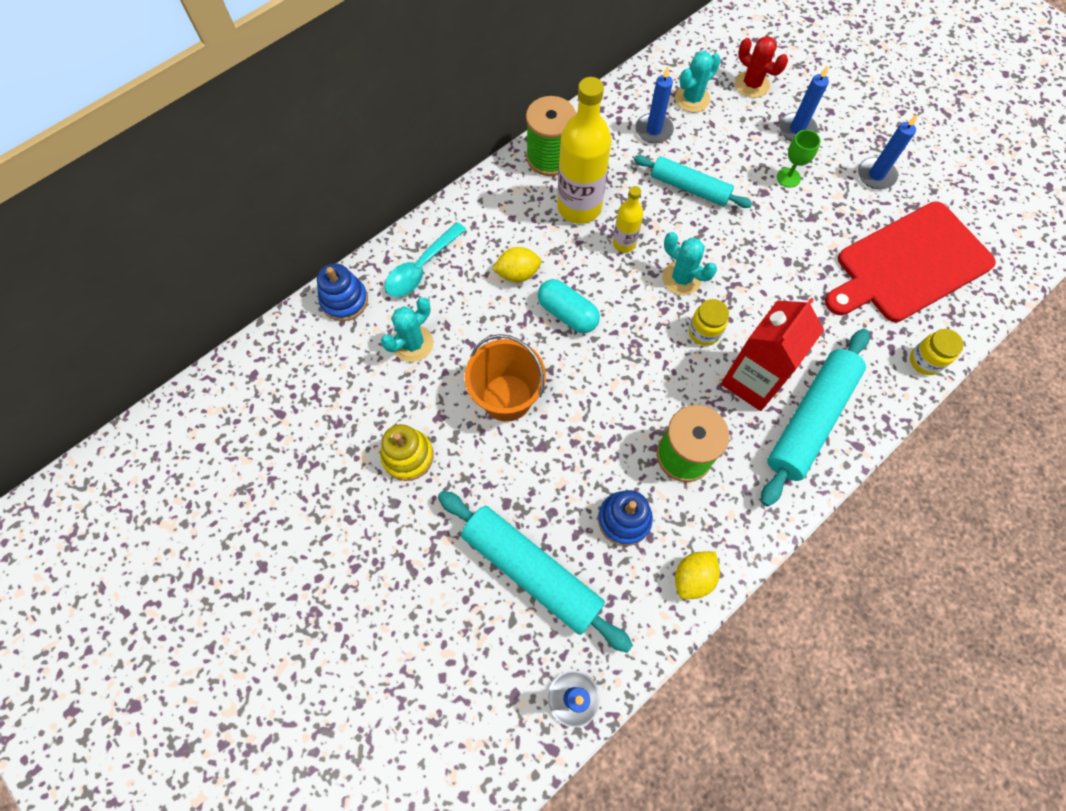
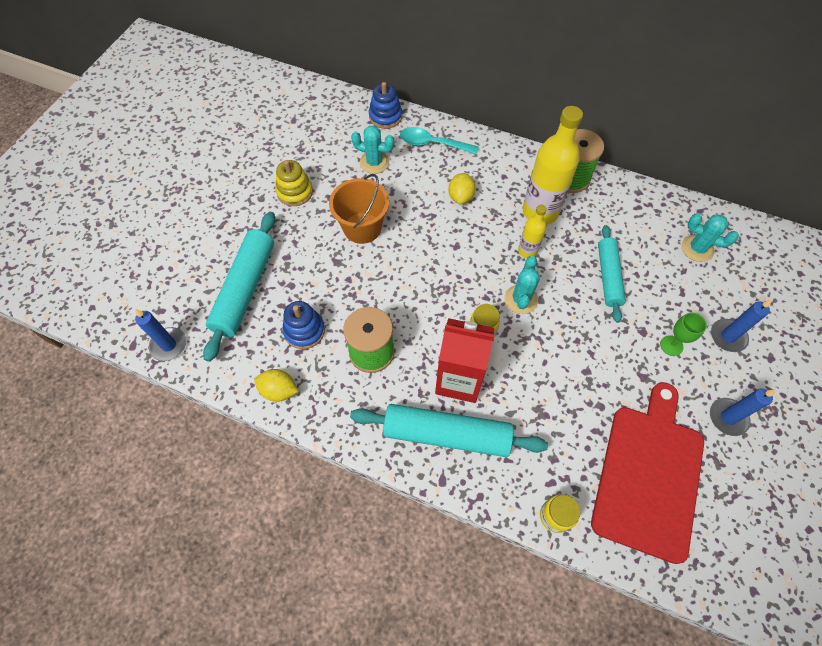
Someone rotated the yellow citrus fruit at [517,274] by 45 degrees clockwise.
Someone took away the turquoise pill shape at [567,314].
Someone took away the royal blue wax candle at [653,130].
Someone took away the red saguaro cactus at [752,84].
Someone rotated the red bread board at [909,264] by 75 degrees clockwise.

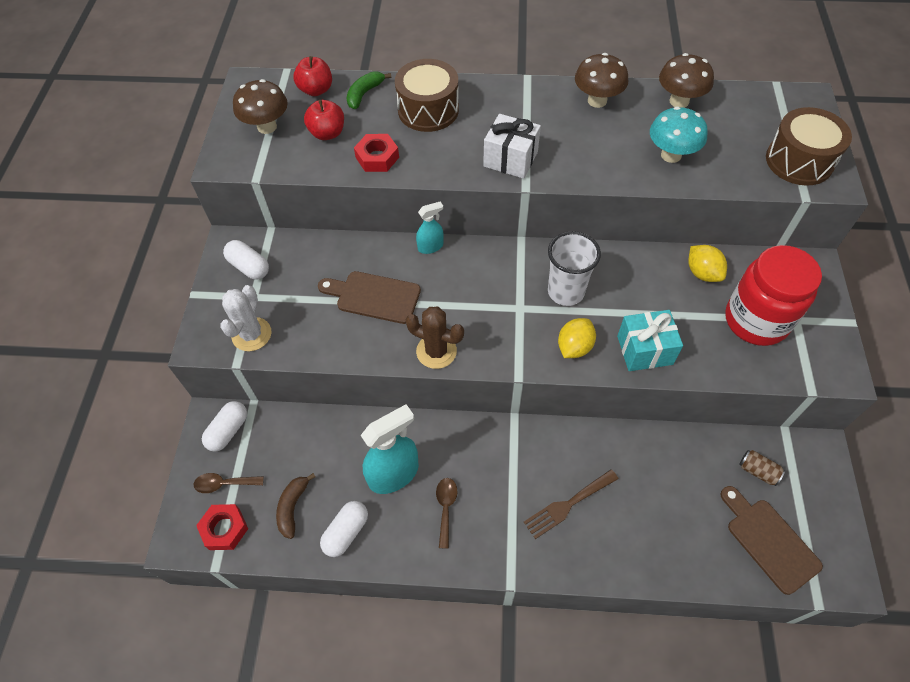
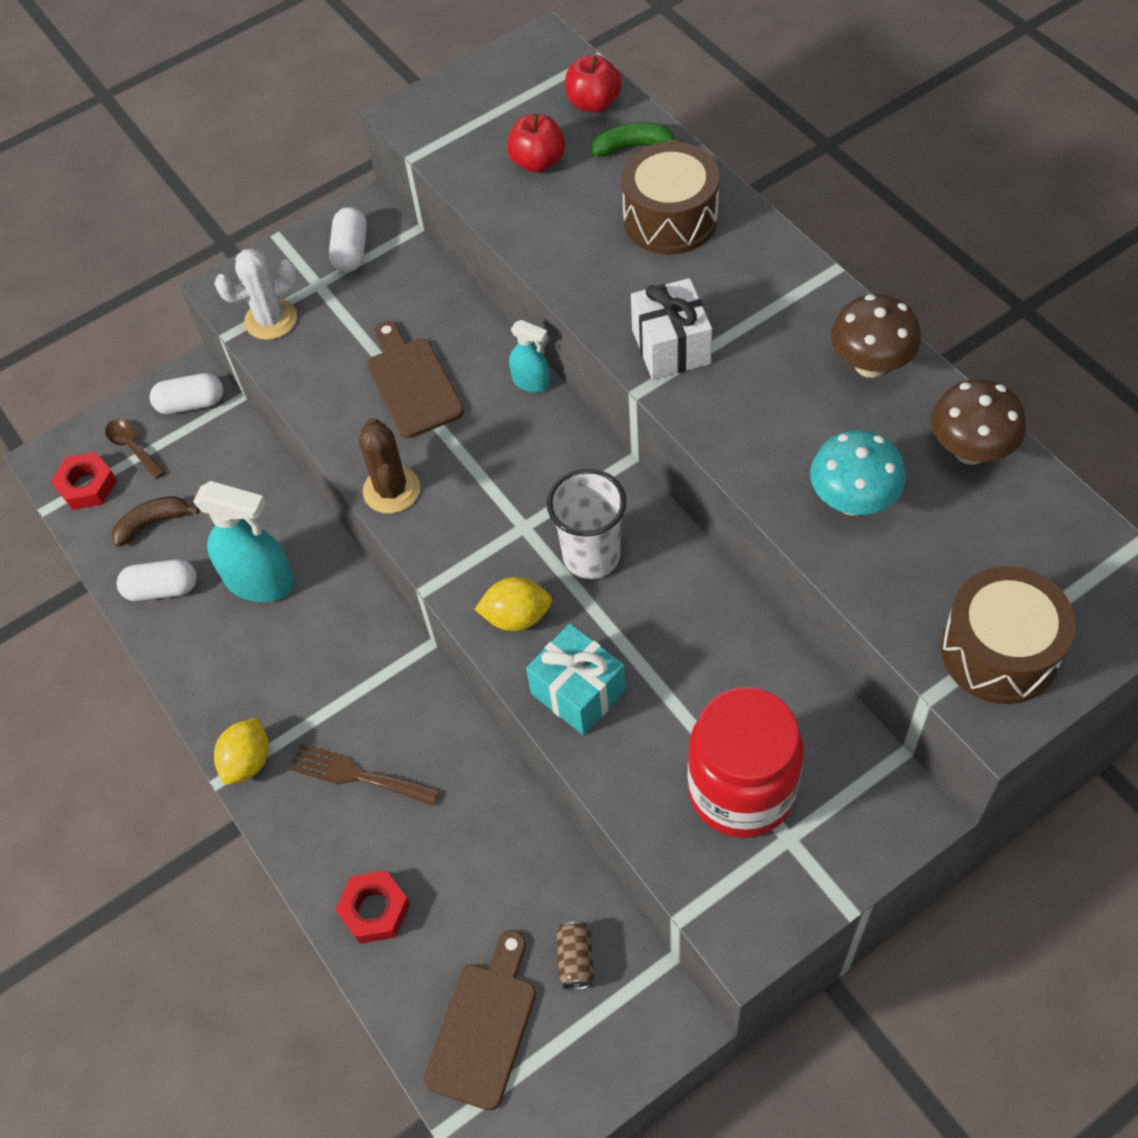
Someone took away the brown fungus at [267,127].
Someone carried the red hex nut from [377,157] to [375,910].
Someone took away the brown tablespoon at [446,508].
Someone carried the yellow citrus fruit from [702,273] to [248,761].

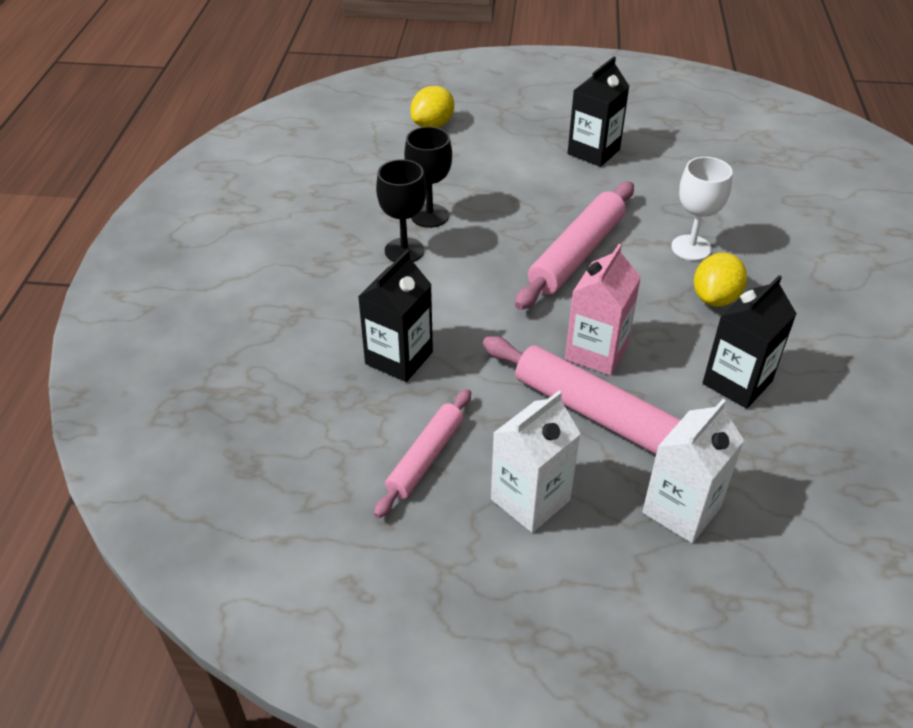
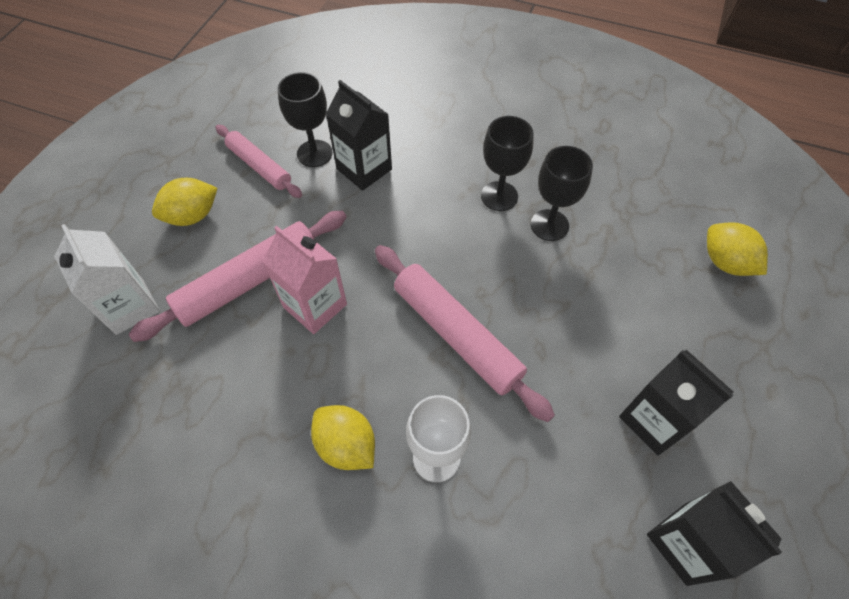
Someone swapped the pure white juice carton at [530,500] for the yellow citrus fruit at [192,216].
Someone carried the black juice carton from [737,382] to [686,543].
Someone put down the black wine glass at [314,153].

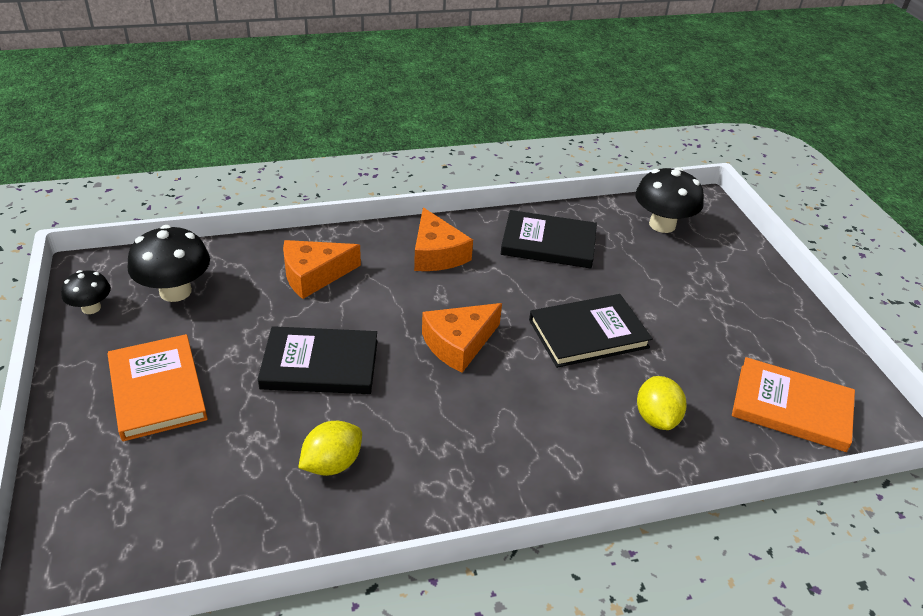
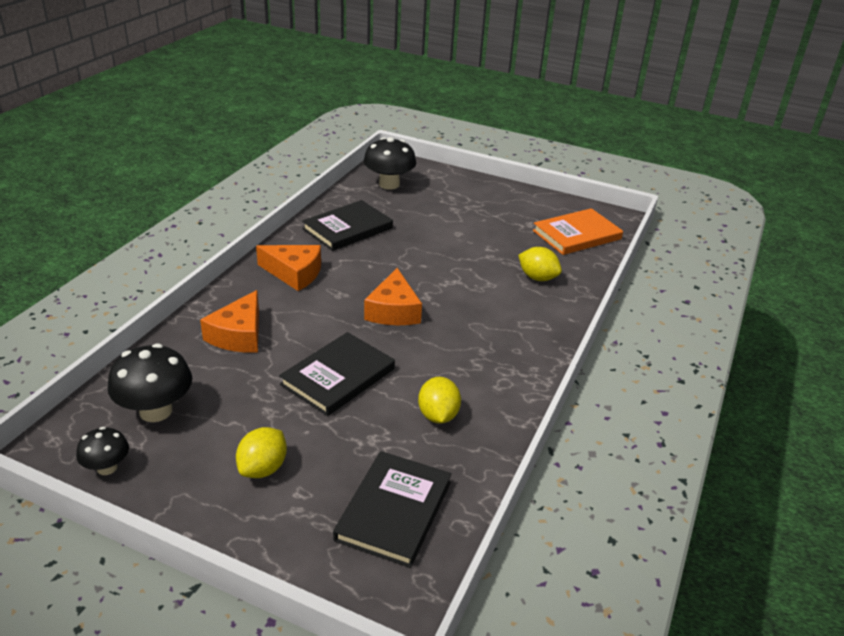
Someone swapped the bright orange hardcover at [157,390] for the yellow citrus fruit at [263,468].
Someone carried the black hardcover from [588,334] to [394,511].

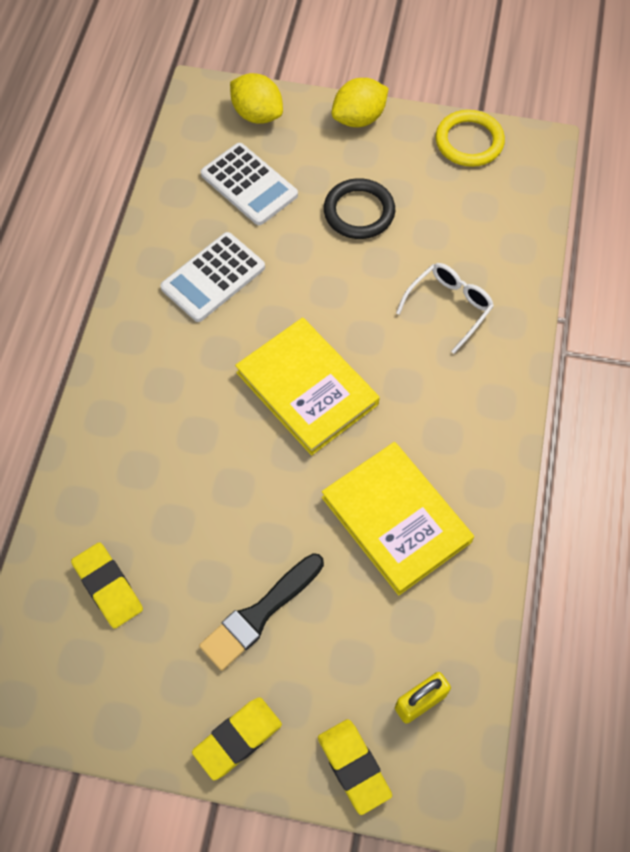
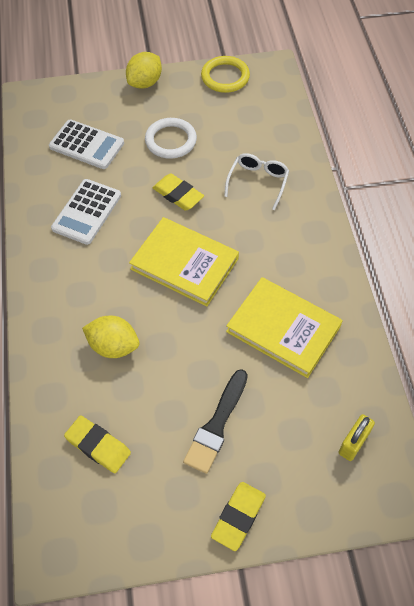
Someone carried the yellow citrus fruit from [257,114] to [113,346].
Someone carried the yellow eraser from [354,767] to [178,195].
Someone repainted the black torus at [359,212], which became the pure white torus at [171,140].

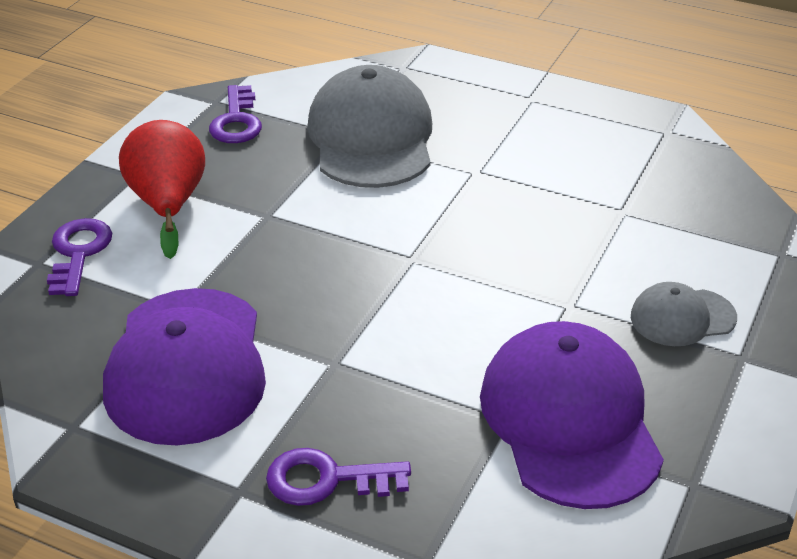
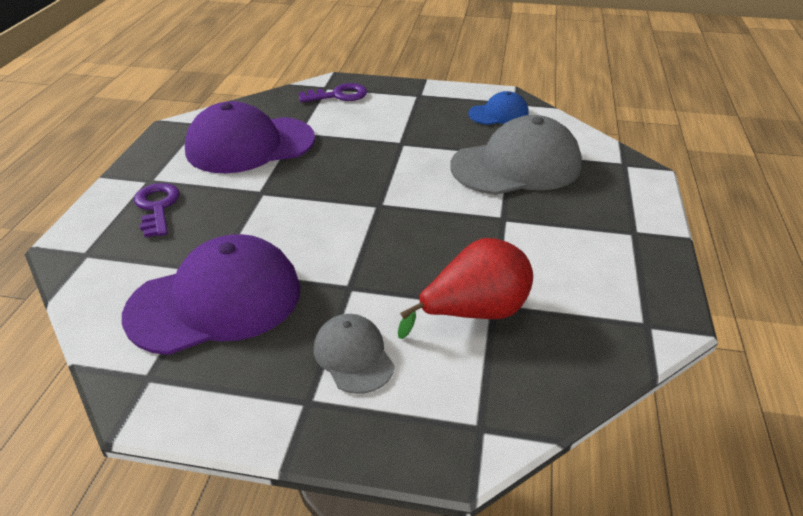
Someone carried the red toy pear from [168,204] to [474,313].
Someone swapped the royal purple door key at [236,121] for the royal blue cap at [498,114].

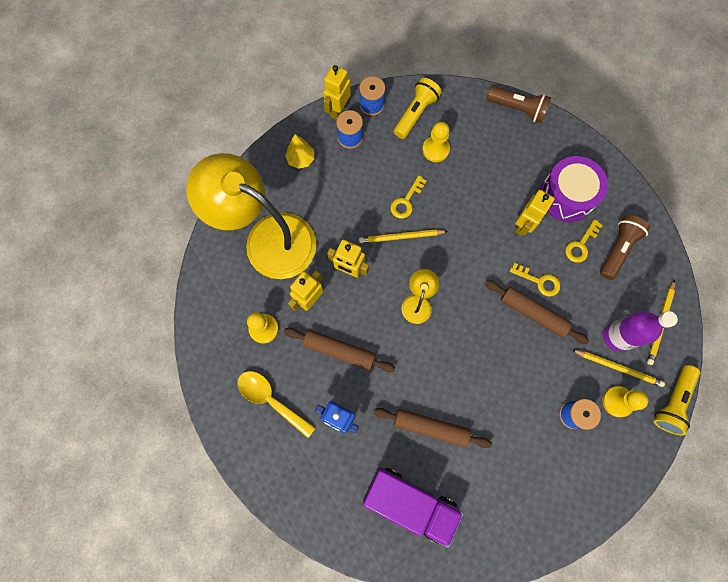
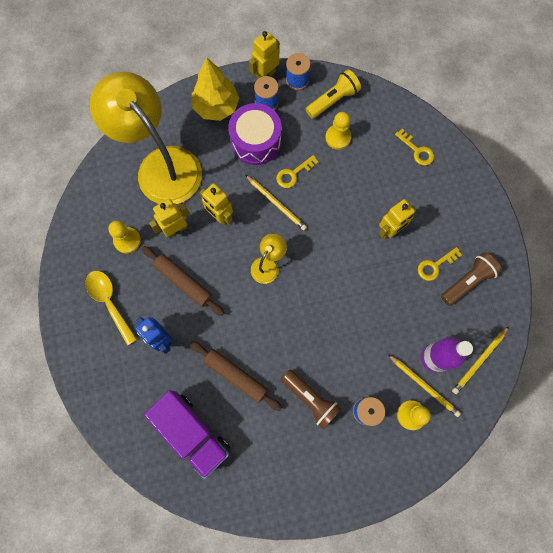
Someone scaled the yellow tree at [301,159] by 1.74.
Someone rotated the yellow wooden pencil at [401,237] by 150 degrees counterclockwise.
Someone took away the brown rolling pin at [533,313].
Someone carried the brown pocket torch from [517,109] to [311,399].
Someone carried the yellow door key from [539,281] to [417,150].
Someone carried the royal purple drum from [567,196] to [256,141].
Someone took away the yellow pocket torch at [672,401].

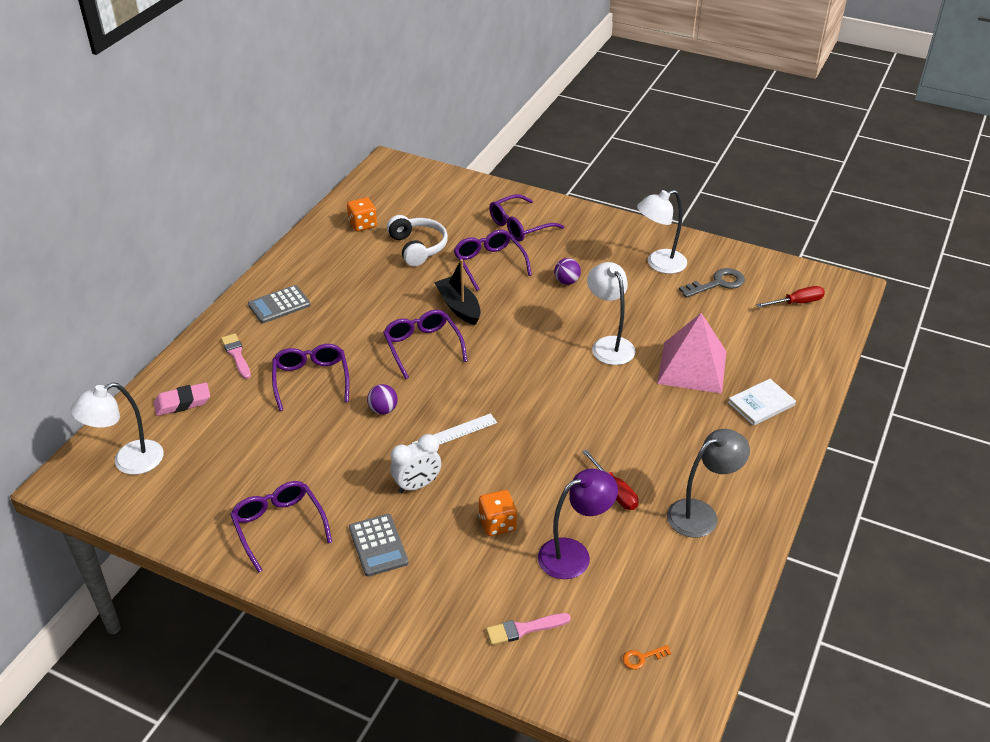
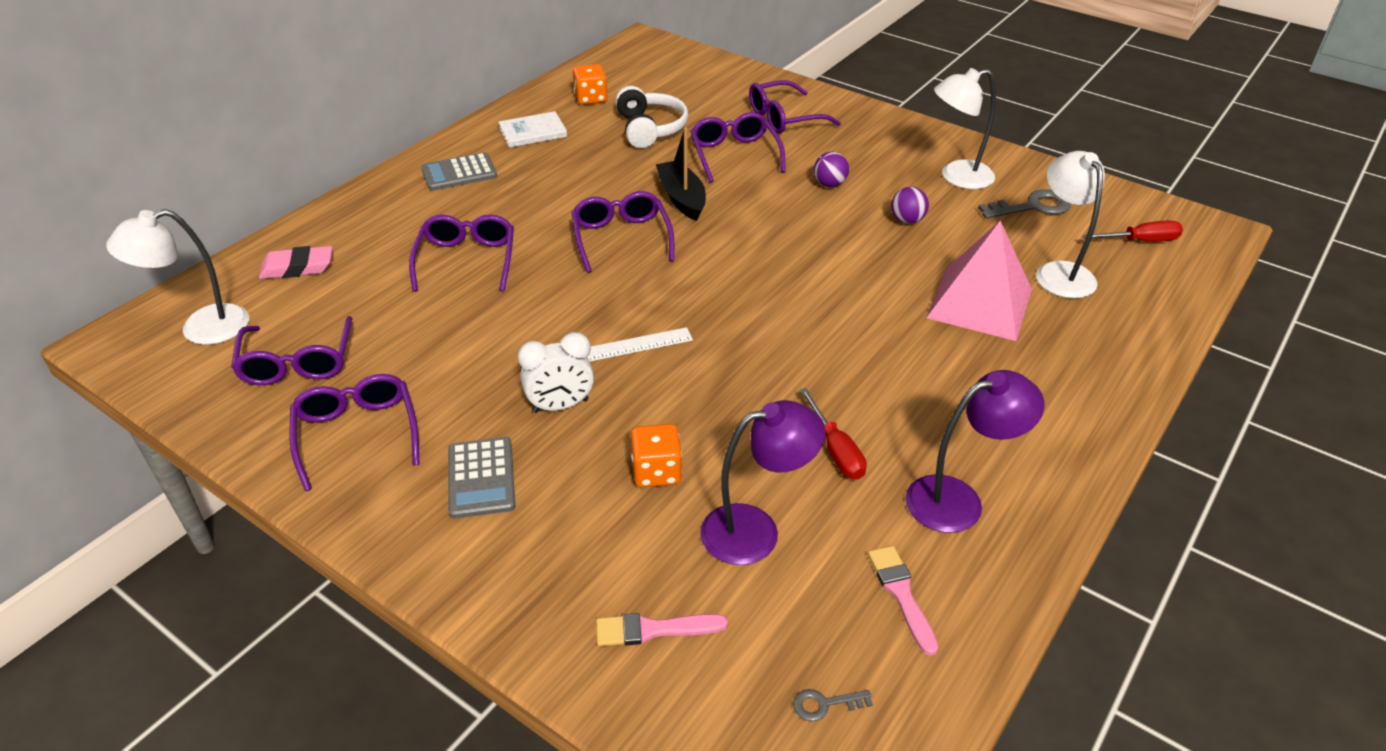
Someone carried the pink brush from [236,355] to [901,594].
Someone carried the royal purple sphere from [383,410] to [907,220].
Someone carried the pure white lamp from [609,345] to [1059,272].
Someone repainted the bright orange door key at [642,658], which became the grey door key at [825,704].
Someone repainted the grey lamp at [701,514], which became the royal purple lamp at [958,499].
Someone carried the pure white hardcover from [761,404] to [533,132].
Someone put down the royal purple spectacles at [297,362].

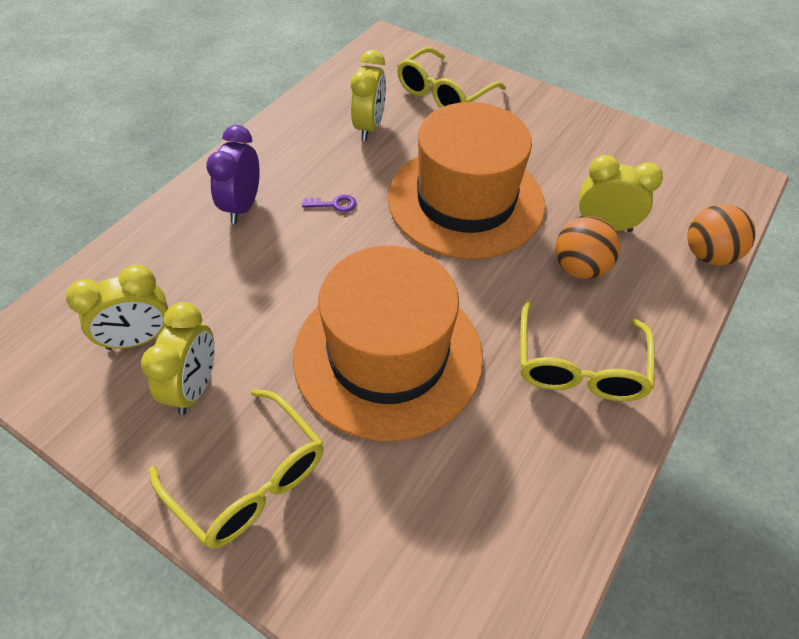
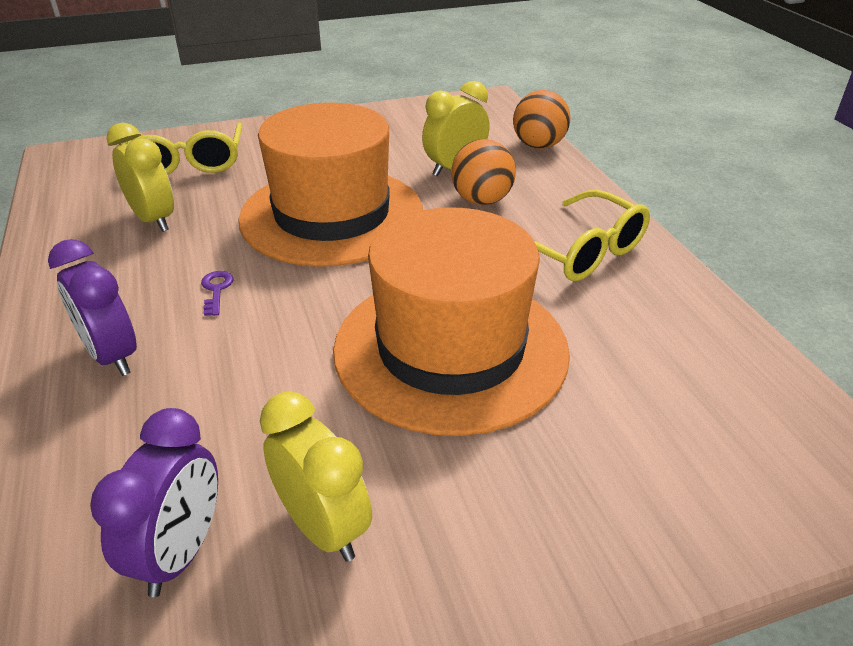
Someone repainted the yellow bedside clock at [139,339], which became the royal purple bedside clock at [181,553].
Someone took away the yellow spectacles at [250,480].
Someone rotated the royal purple door key at [334,204] by 45 degrees counterclockwise.

